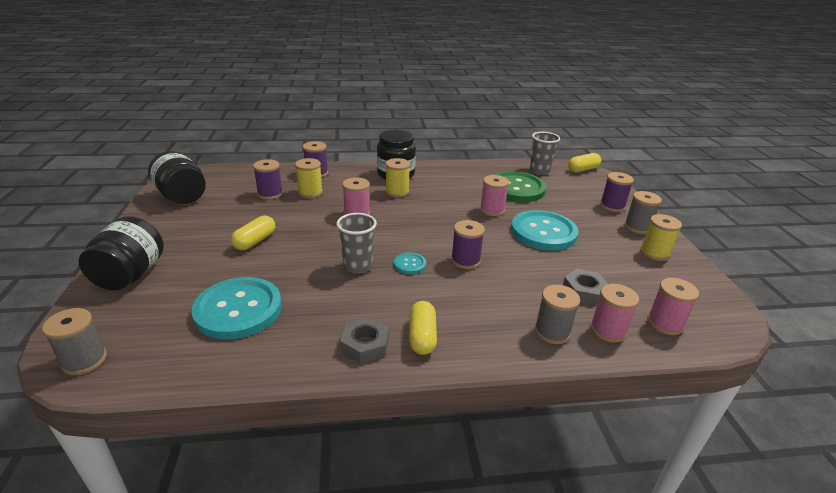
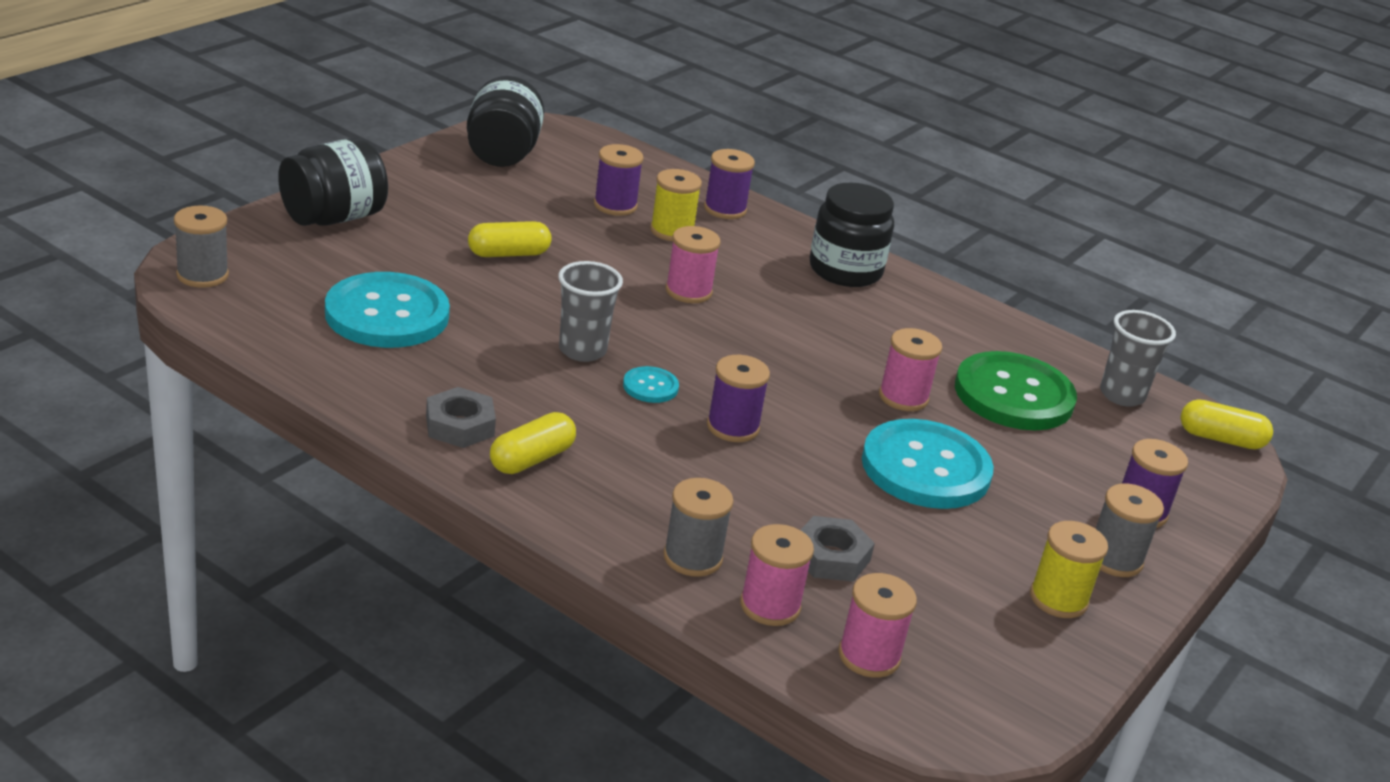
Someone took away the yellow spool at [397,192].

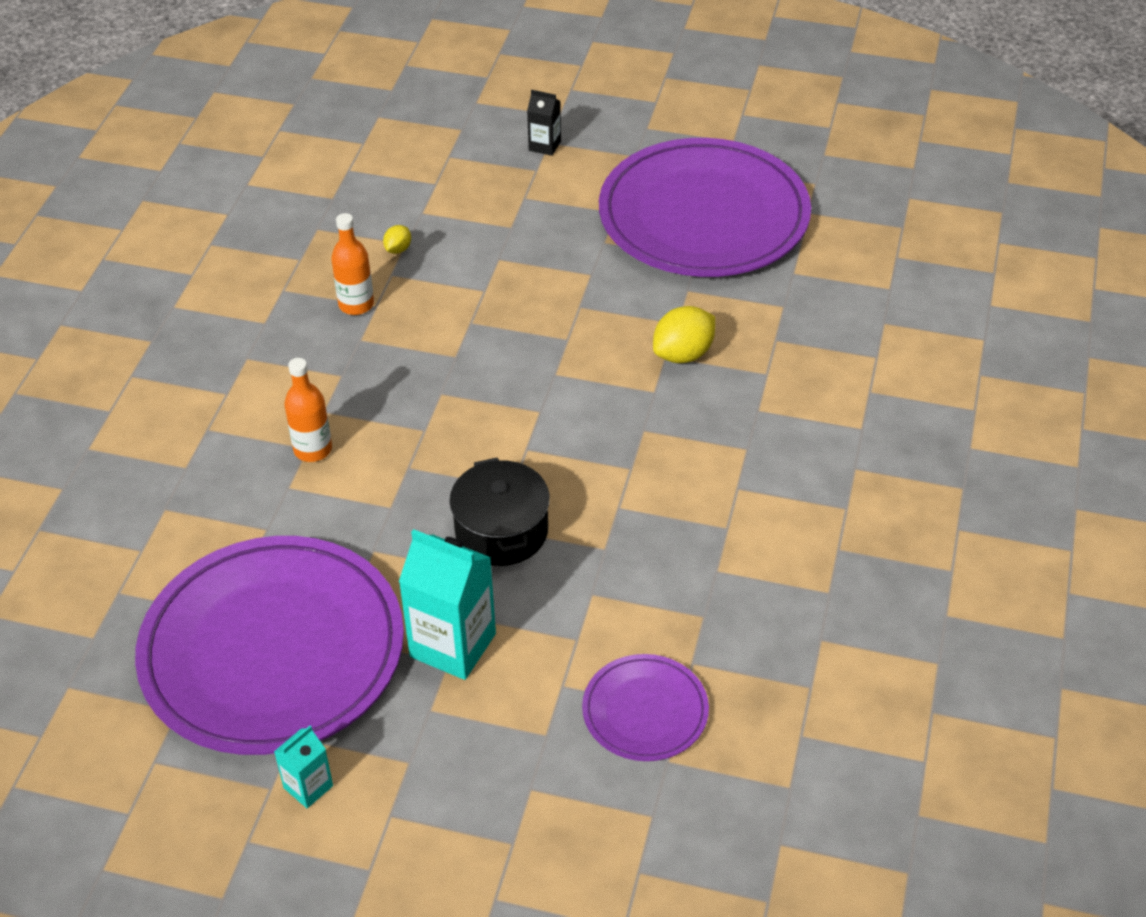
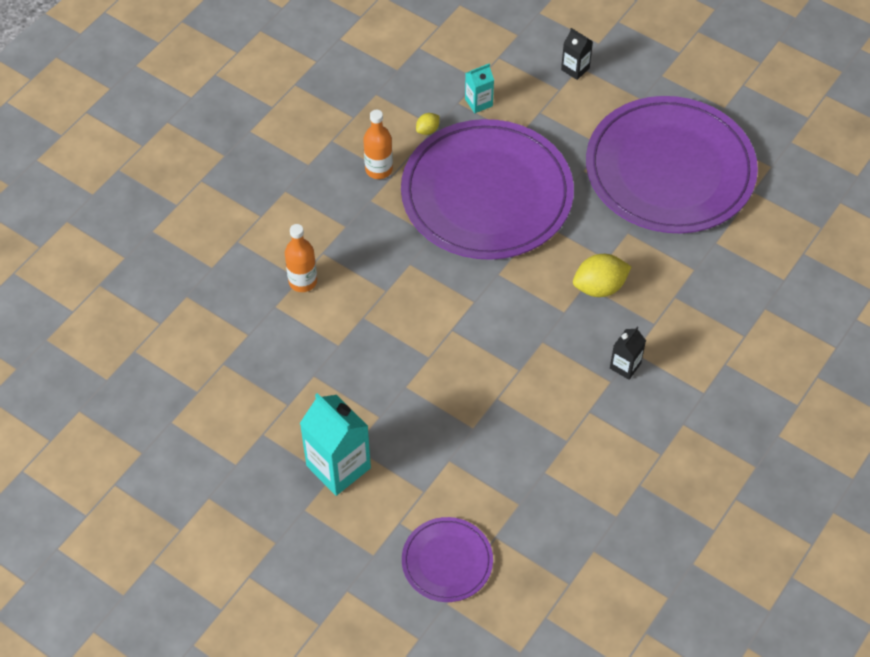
Someone carried the royal purple flat dish from [272,650] to [487,194].
Someone carried the turquoise juice carton from [308,787] to [478,102].
Someone took away the black stockpot at [501,531].
Someone put down the black juice carton at [625,366].

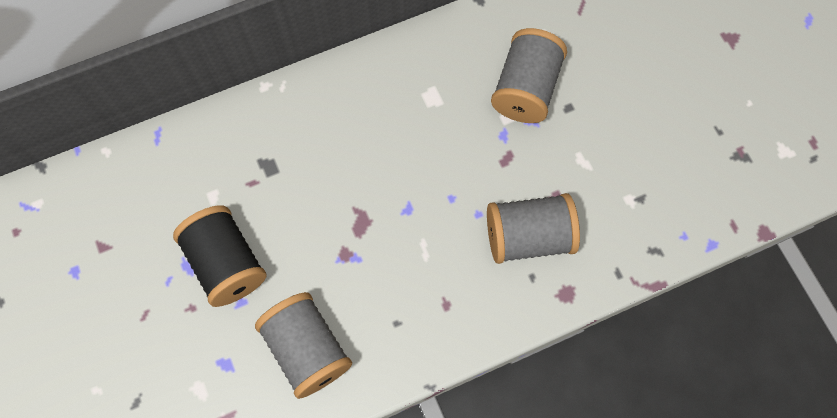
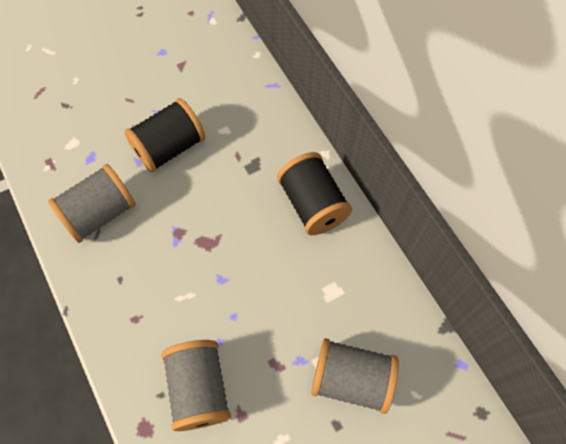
Someone put down the black spool at [312,204].

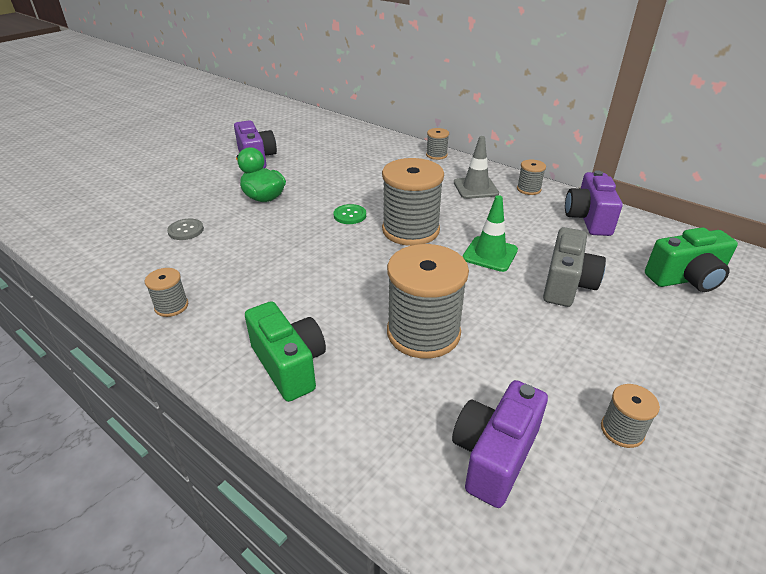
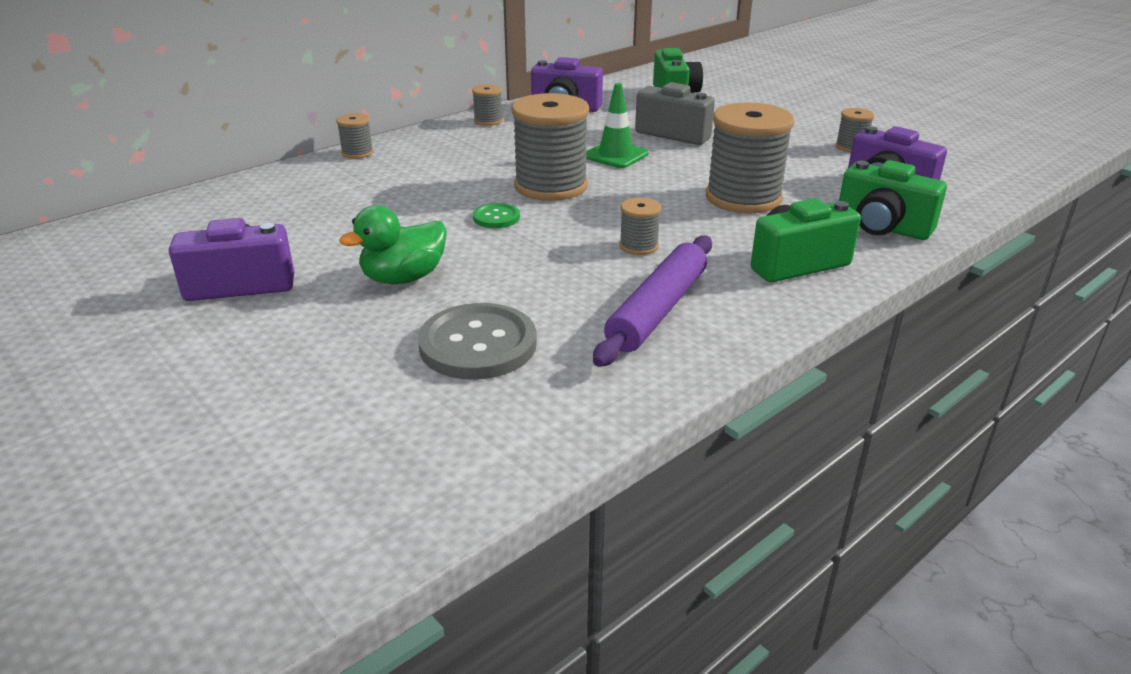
Someone carried the grey spool from [171,306] to [638,246].
Someone scaled the grey sewing button at [186,230] by 1.95.
Someone took away the grey traffic cone at [475,188].
Someone put down the royal purple rolling pin at [658,310].
Someone put down the leaf-green camera at [882,227].

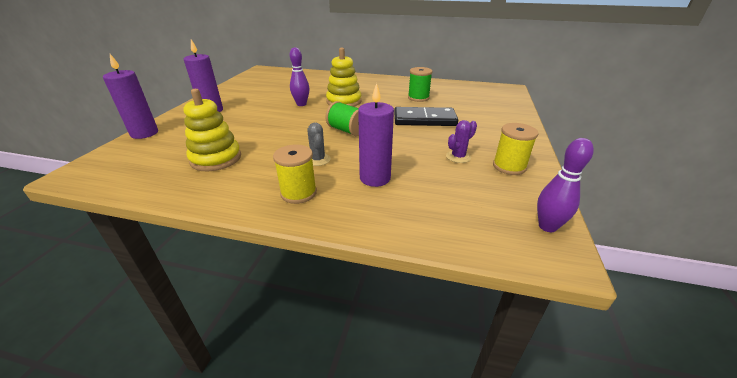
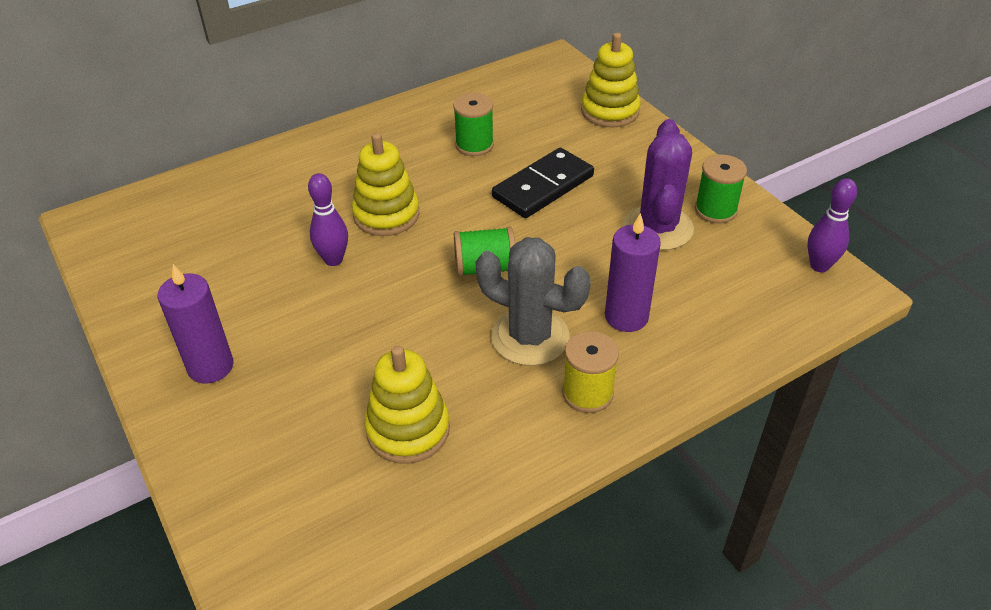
Someone took away the royal purple wax candle at [144,133].
Someone scaled the grey saguaro cactus at [318,159] by 2.03.
Someone scaled the royal purple saguaro cactus at [458,157] by 2.03.
Someone repainted the yellow spool at [509,166], which became the leaf-green spool at [715,210].
Someone put down the yellow ring stacker at [610,111].

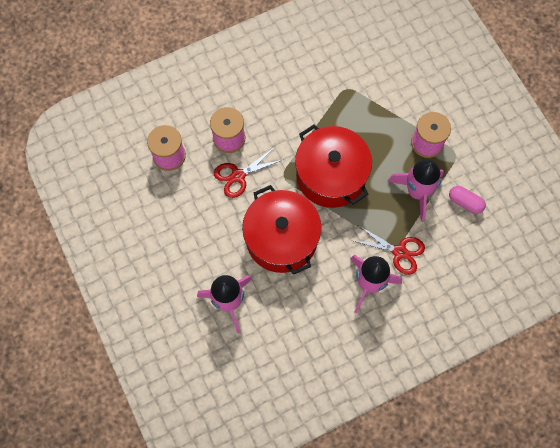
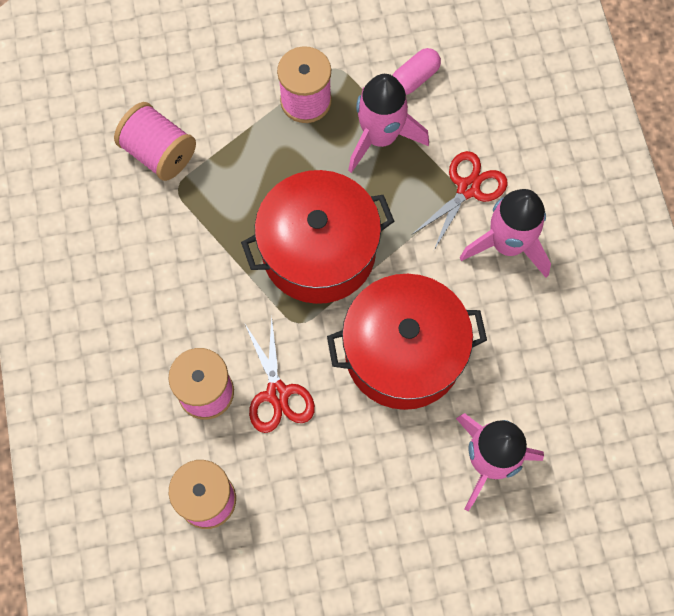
Someone put down the pink spool at [159,153].

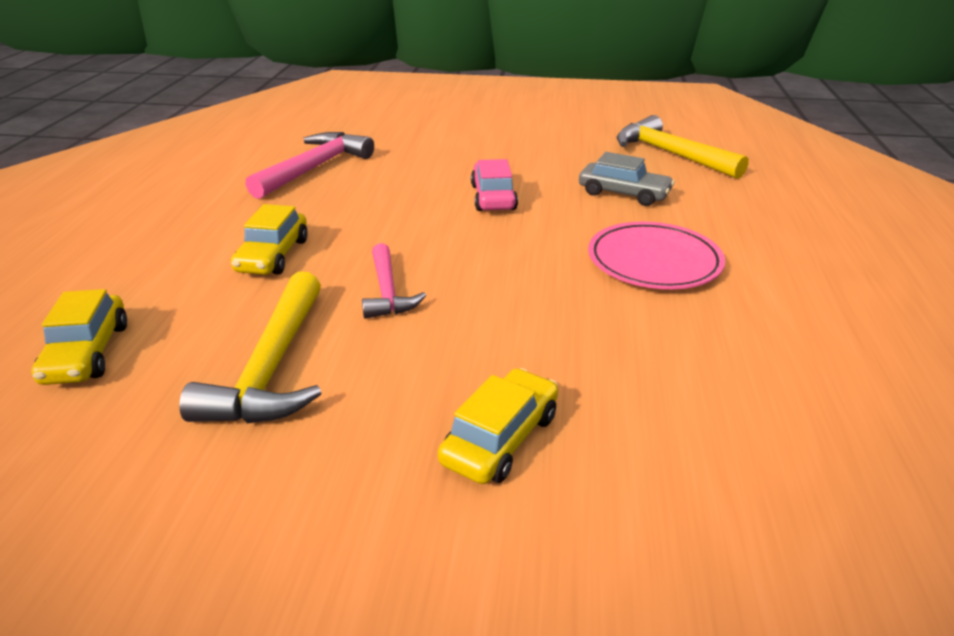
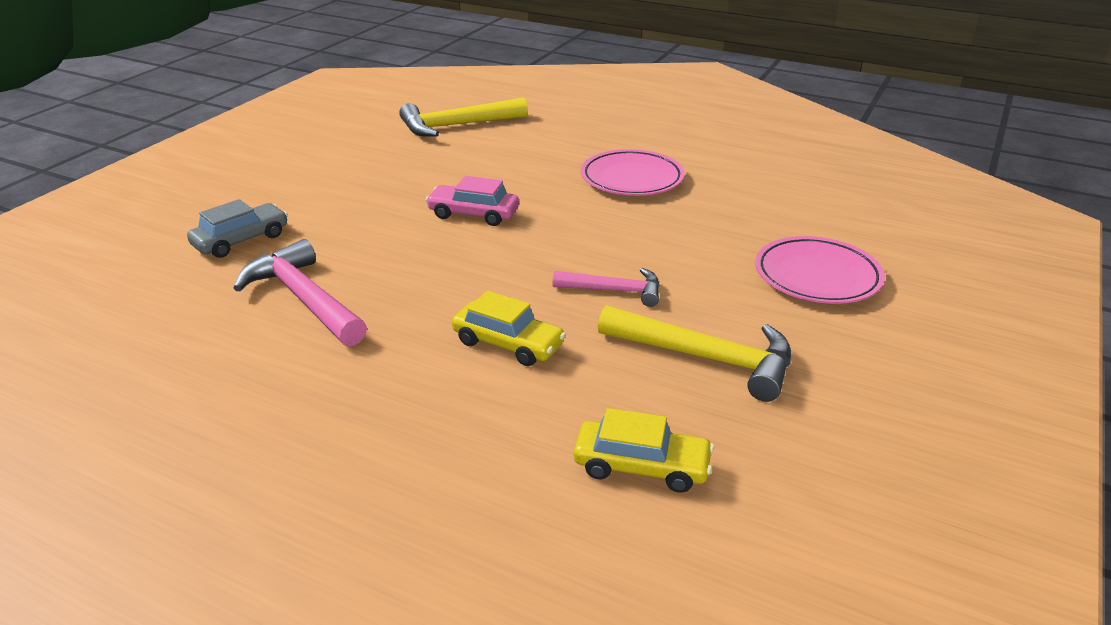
Someone swapped the yellow automobile at [501,439] for the pink flat dish at [817,276].
Someone carried the grey automobile from [623,194] to [241,240].

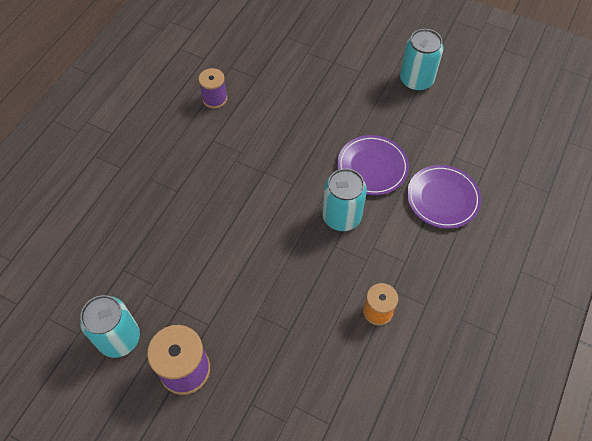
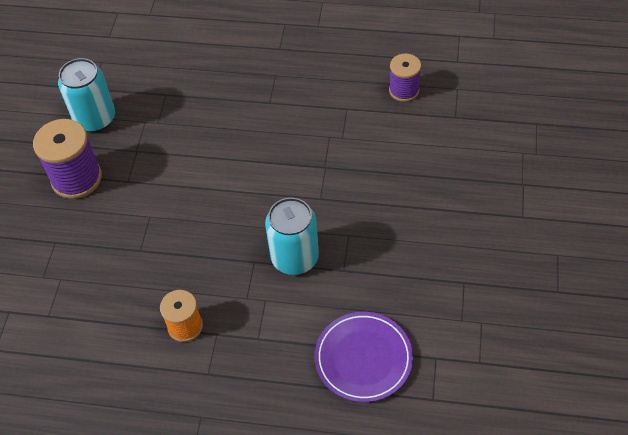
Someone took away the royal purple flat dish at [372,167].
Someone took away the turquoise tin at [416,80].

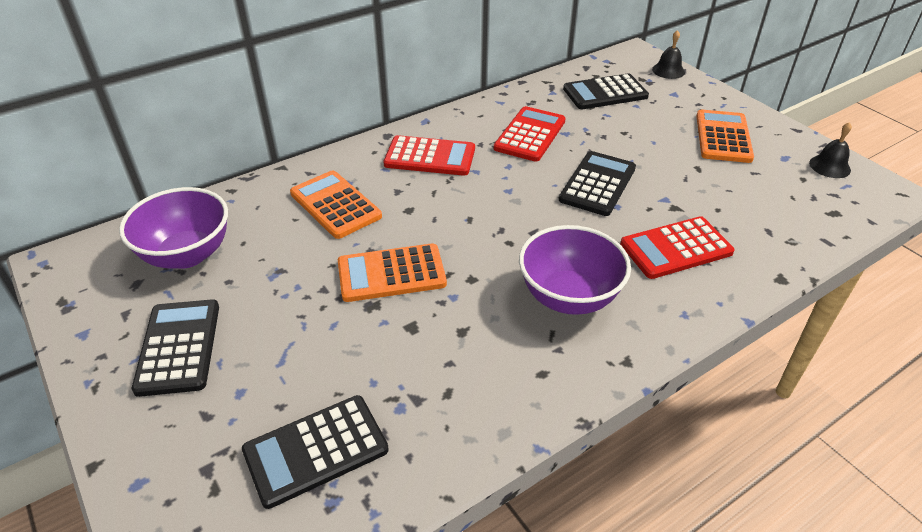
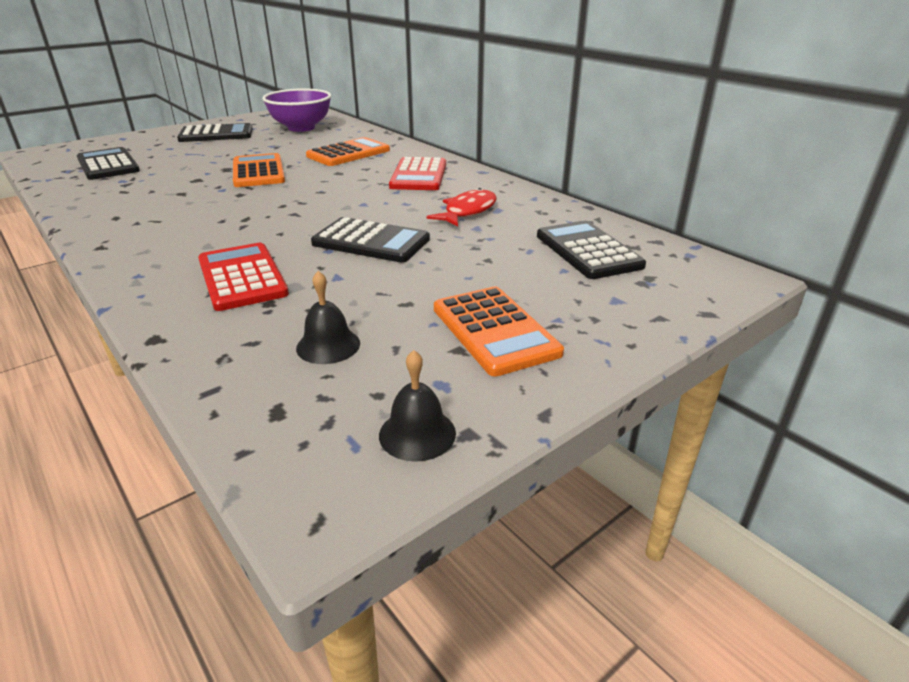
Someone swapped the red calculator at [530,135] for the red fish figure at [467,211].
Someone took away the royal purple bowl at [569,297].
Someone carried the black school bell from [668,70] to [328,345].
Someone rotated the bright orange calculator at [723,137] by 60 degrees clockwise.

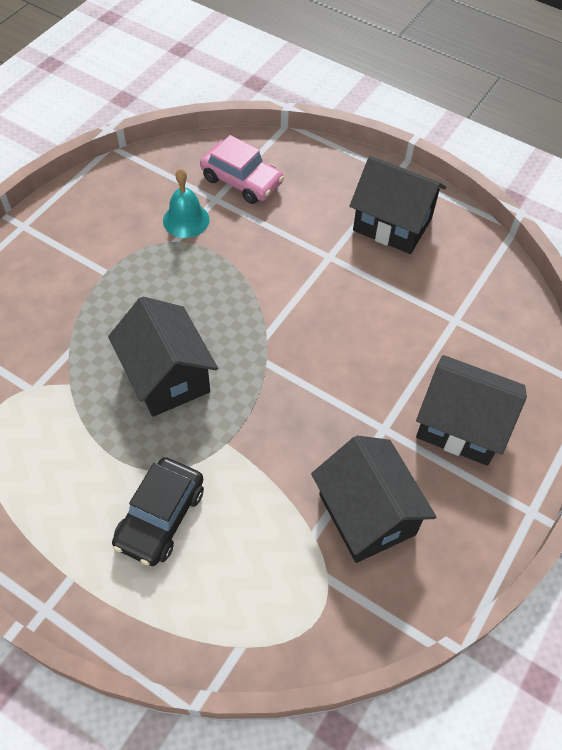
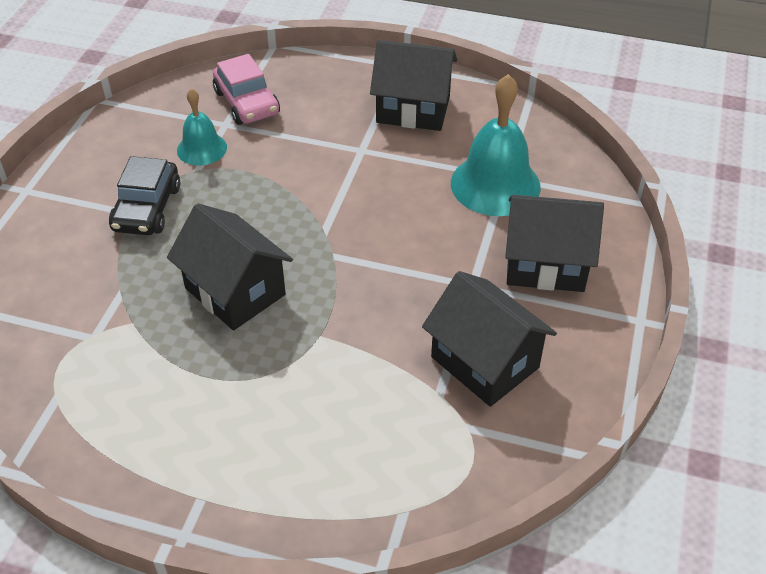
Someone carried the black automobile from [160,517] to [147,208].
Someone rotated the pink automobile at [242,181] by 45 degrees clockwise.
Someone put down the turquoise school bell at [495,184].

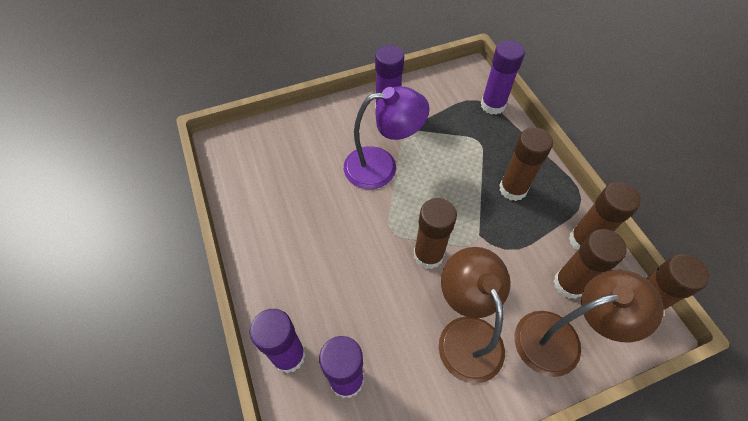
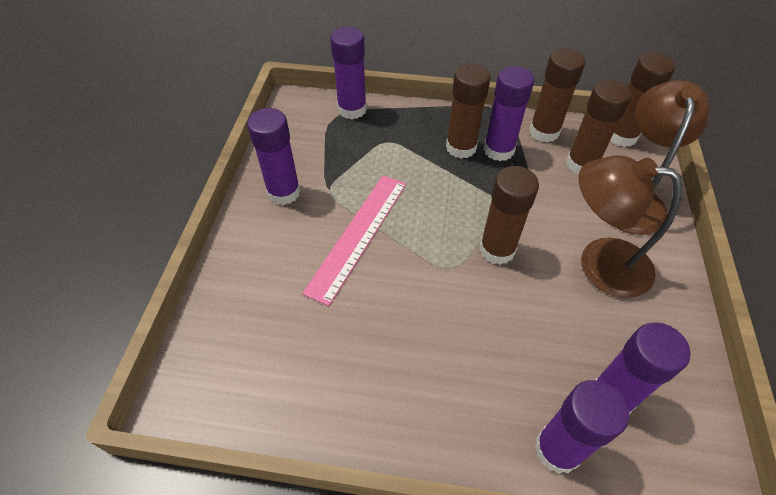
Someone swapped the royal purple lamp at [382,166] for the pink measuring stick at [358,235].
Someone put down the royal purple glue stick at [499,150].

